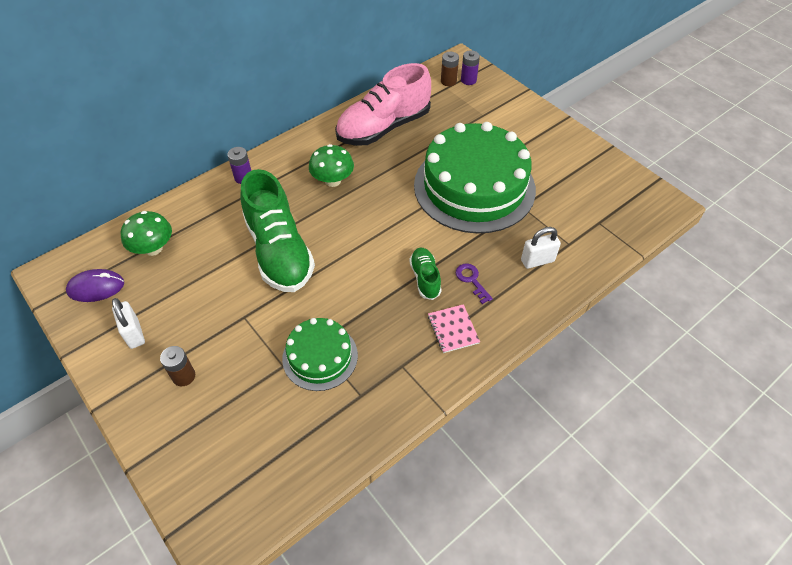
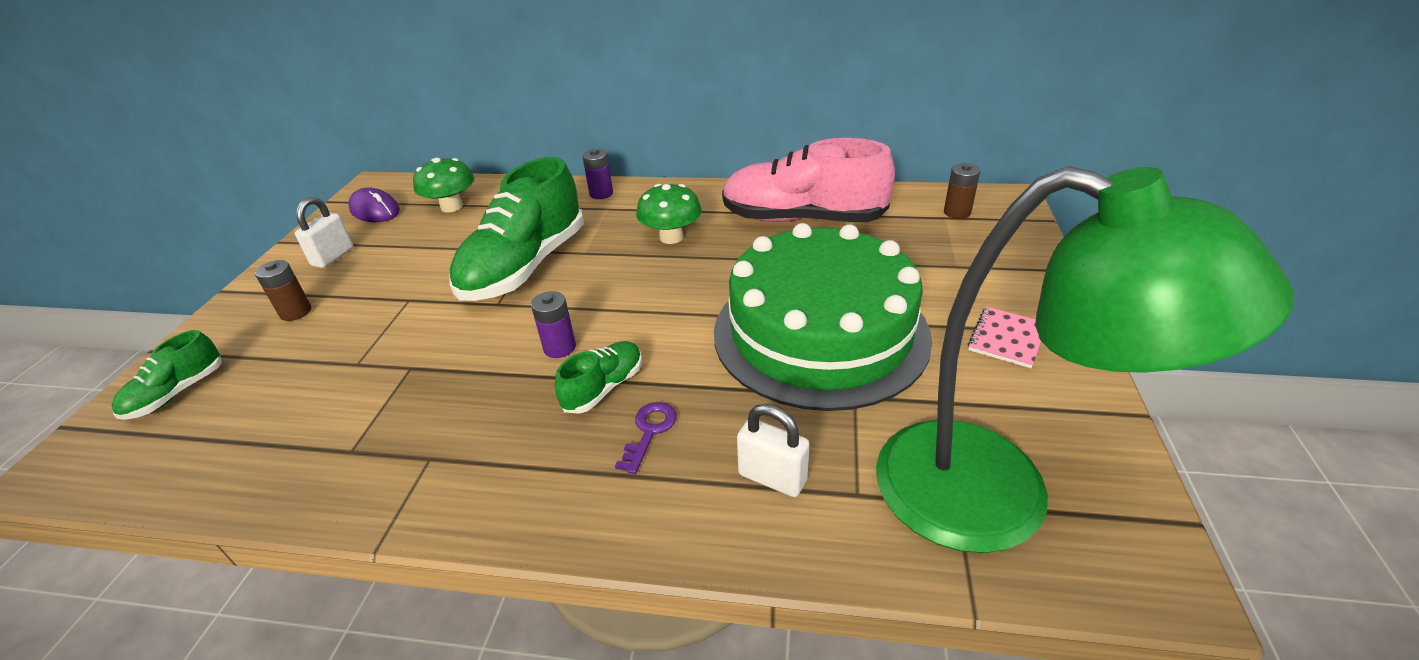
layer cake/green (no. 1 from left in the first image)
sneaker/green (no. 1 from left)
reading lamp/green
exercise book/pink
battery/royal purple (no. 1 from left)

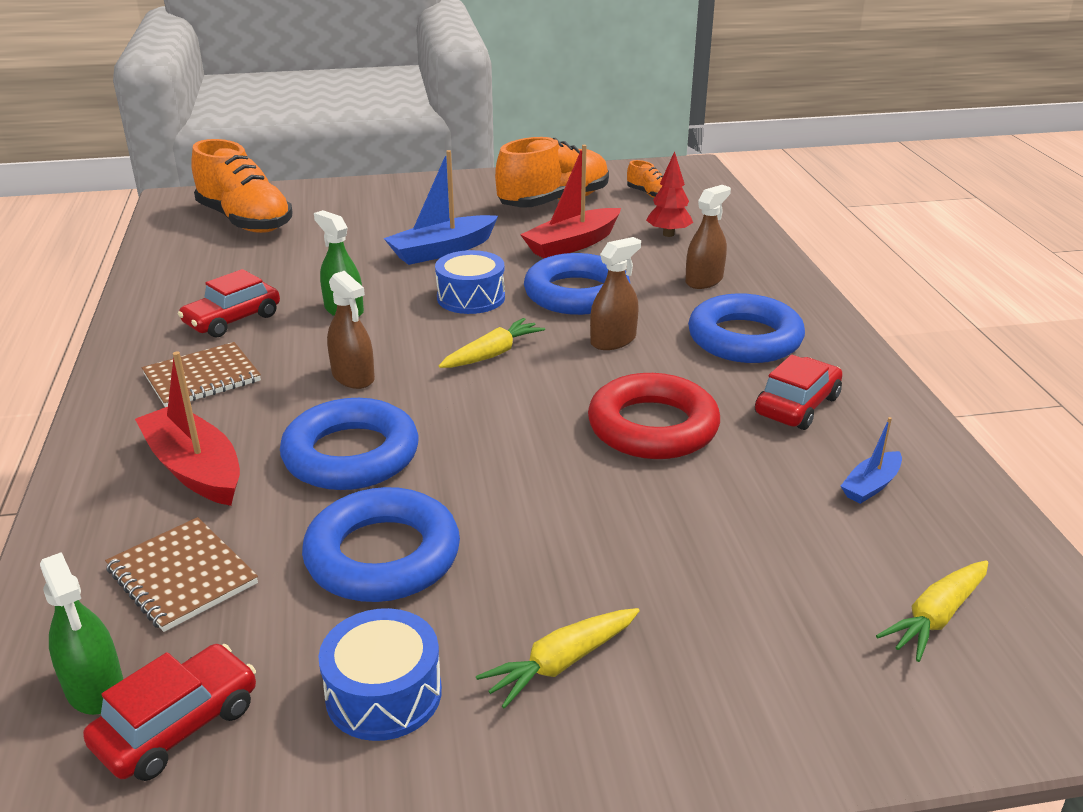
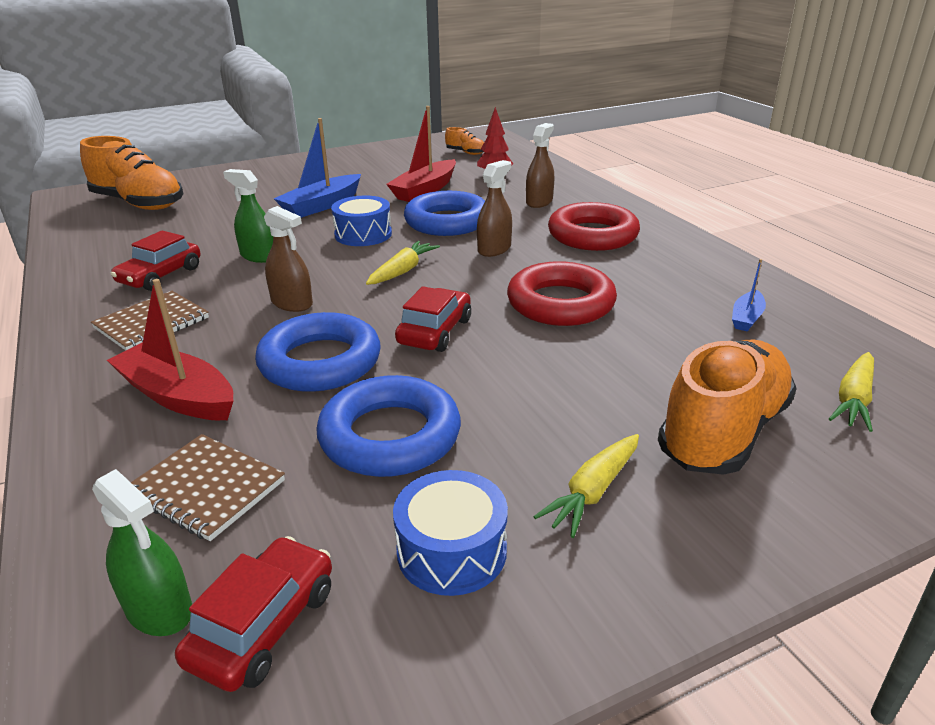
sneaker/orange-coloured (no. 3 from left)
car/scarlet (no. 3 from left)
torus/scarlet (no. 2 from left)

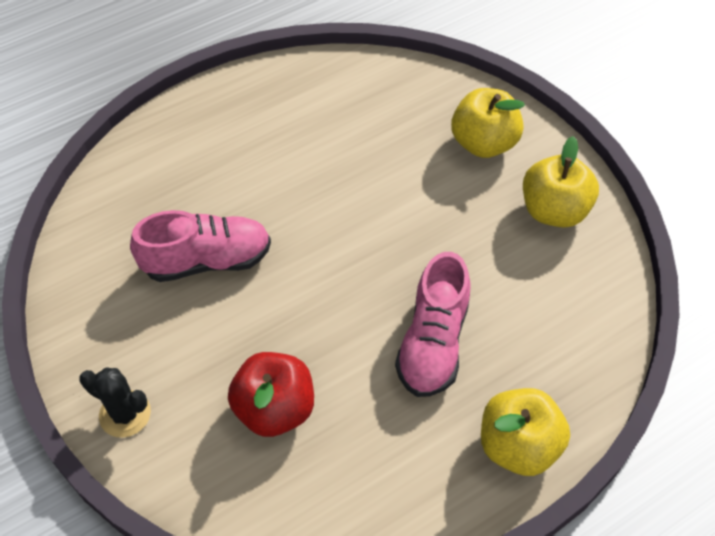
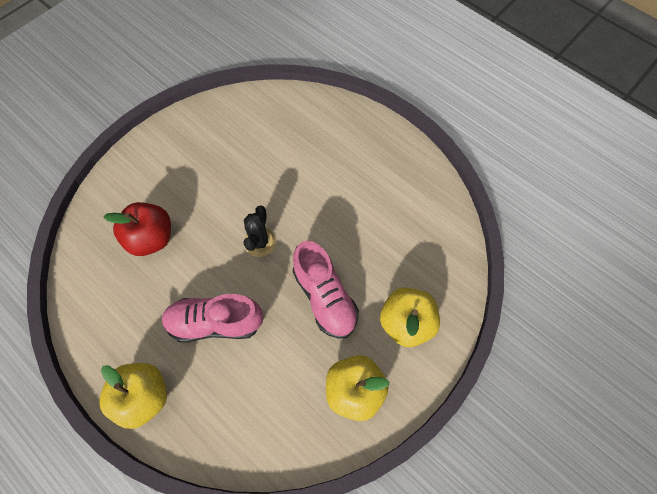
cactus/jet-black
sneaker/pink (no. 2 from left)

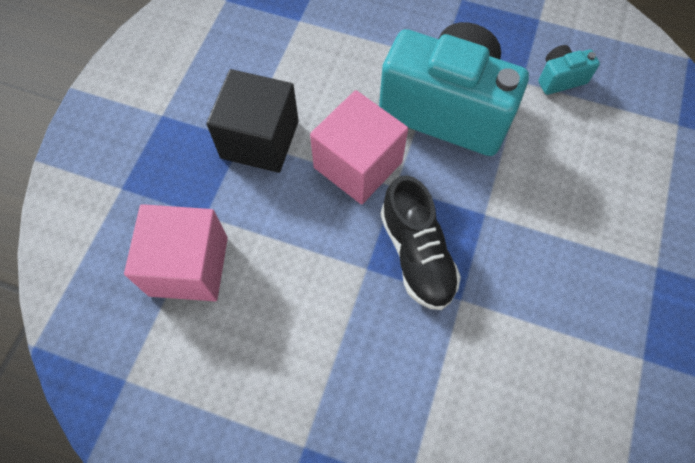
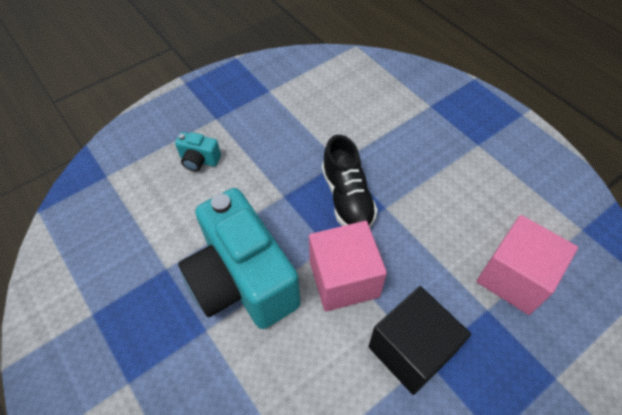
camera/turquoise (no. 1 from left)
sneaker/jet-black

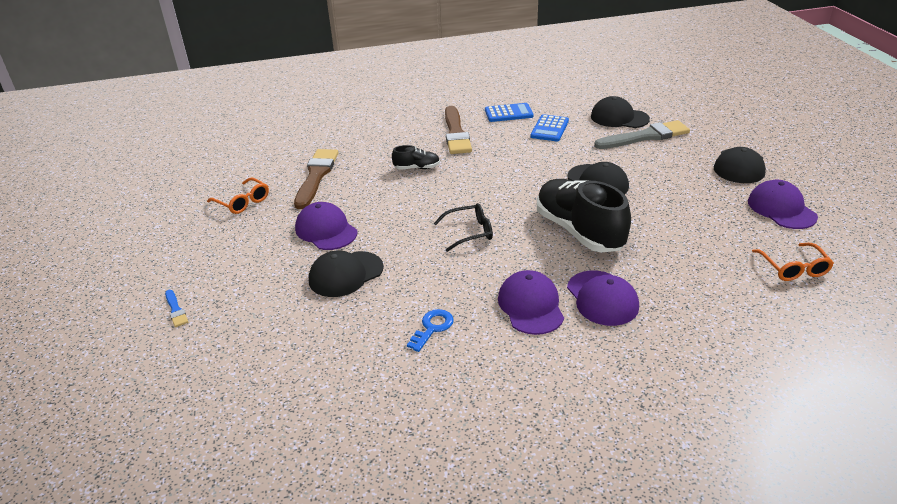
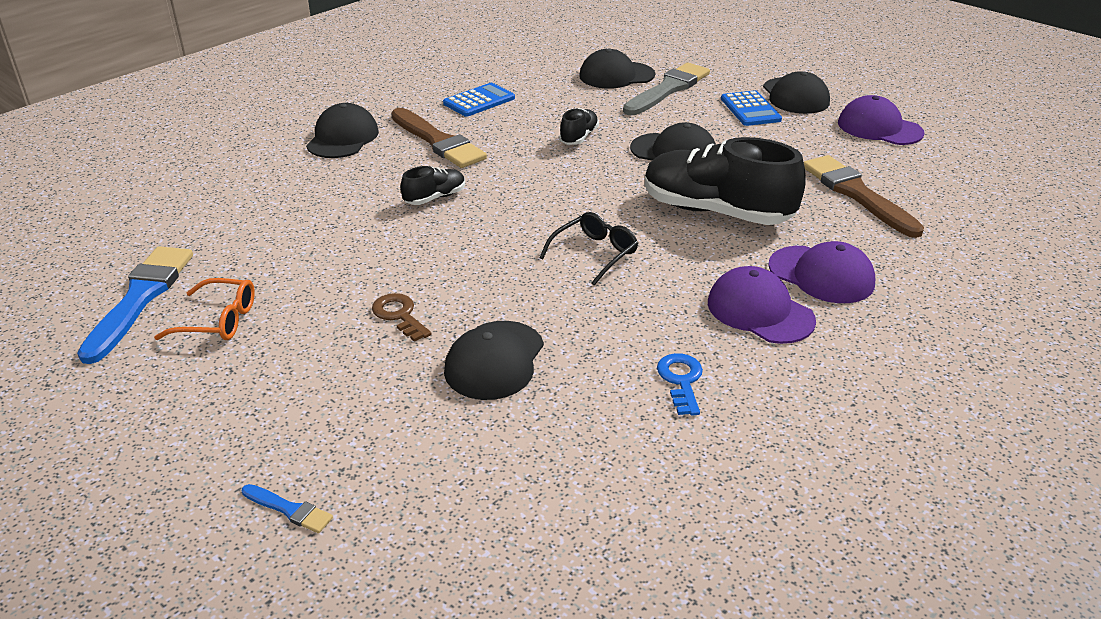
spectacles/orange-coloured (no. 2 from left in the first image)
paintbrush/blue (no. 1 from left)
baseball cap/jet-black (no. 1 from left)
sneaker/jet-black (no. 2 from left)
paintbrush/dark brown (no. 2 from left)
adding machine/blue (no. 2 from left)
door key/dark brown

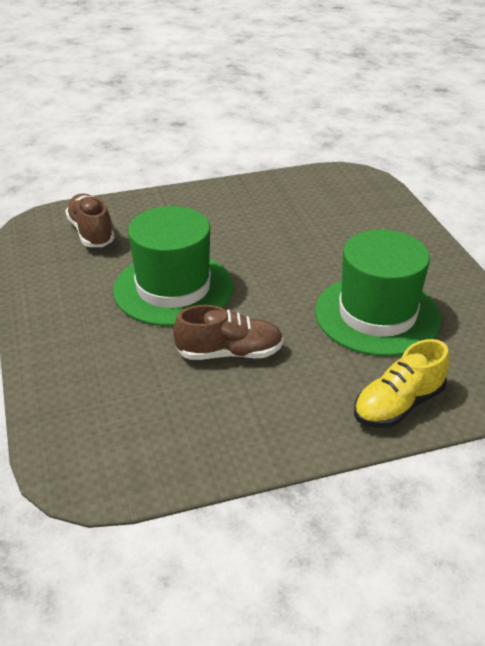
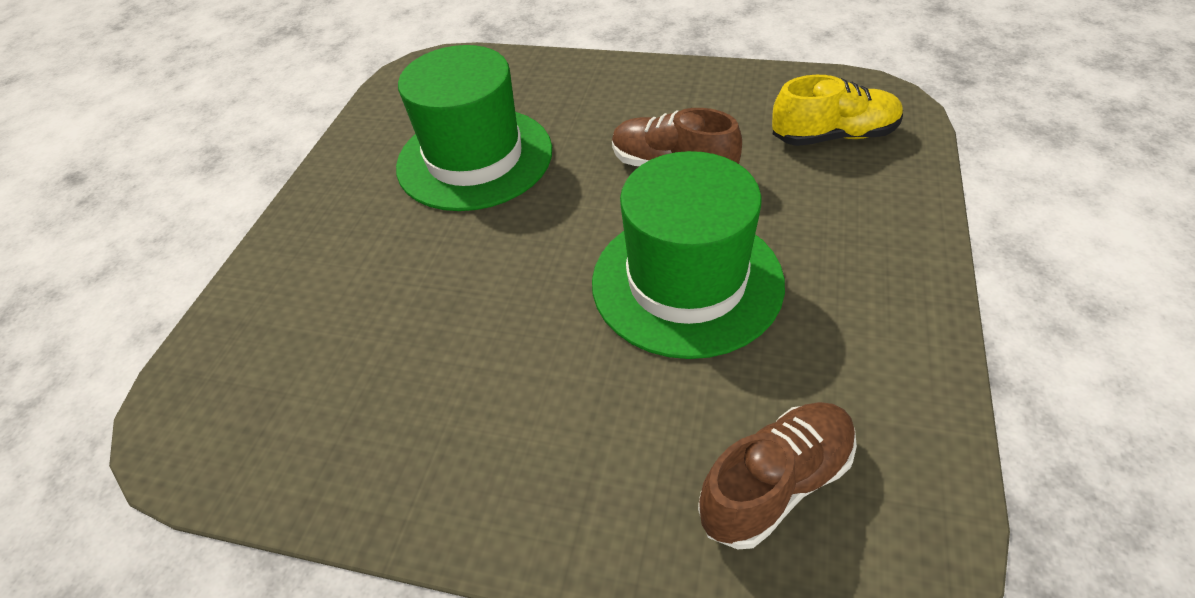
sneaker/golden
sneaker/dark brown (no. 2 from left)

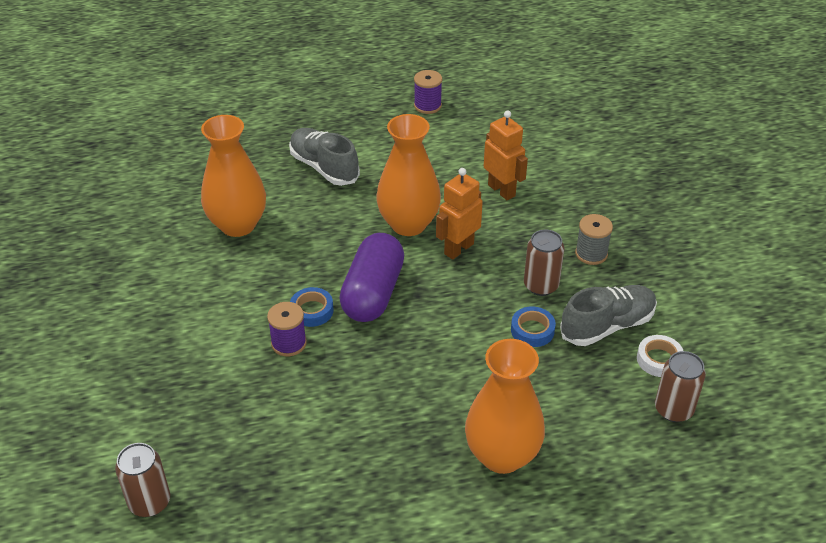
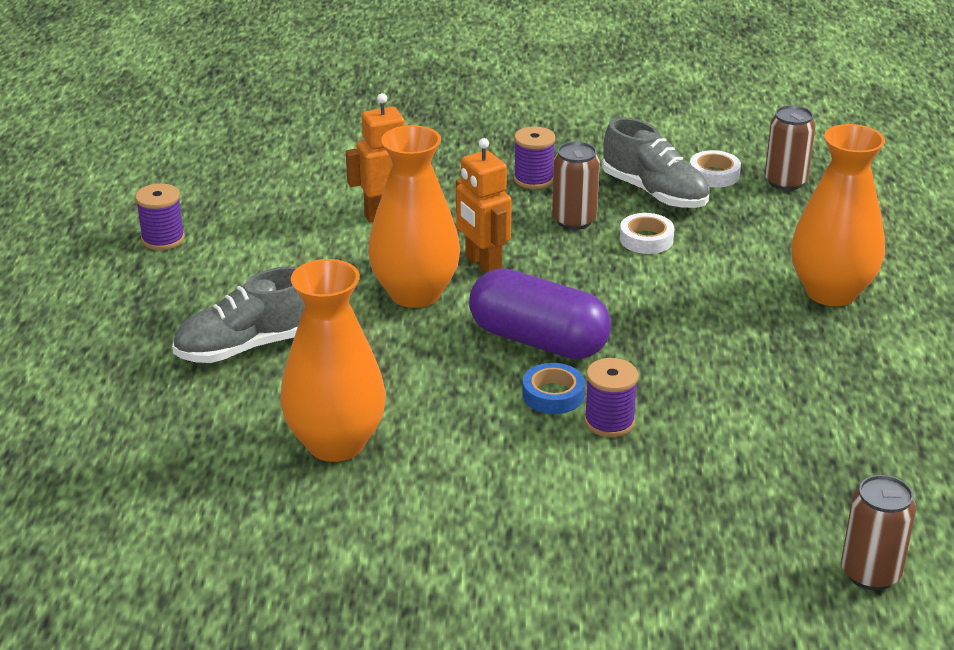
roll of tape/white (no. 1 from left)
spool/royal purple (no. 2 from left)
sneaker/grey (no. 2 from left)

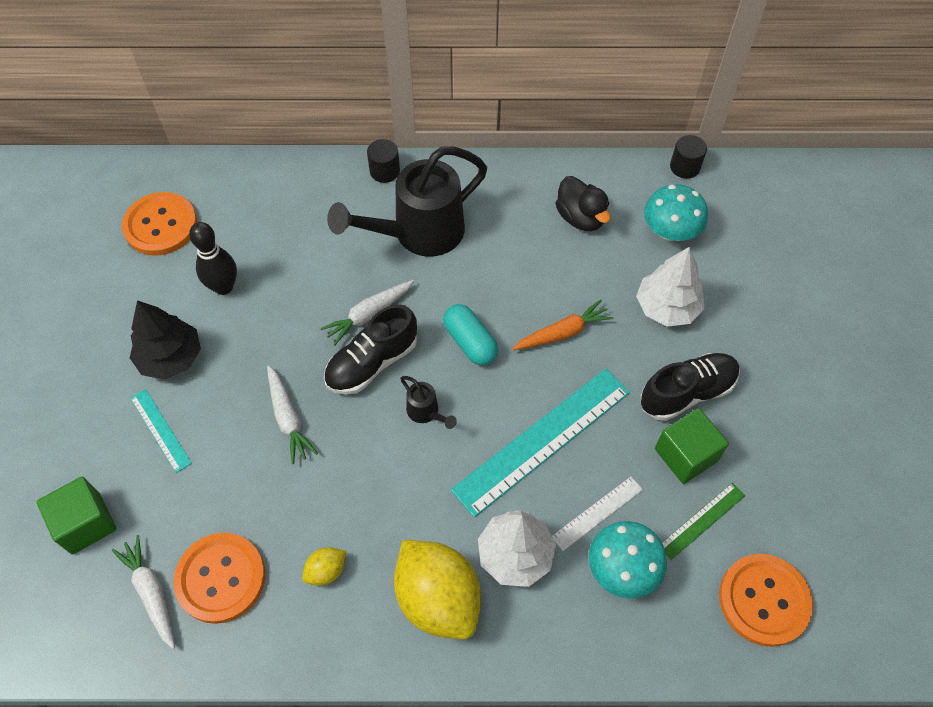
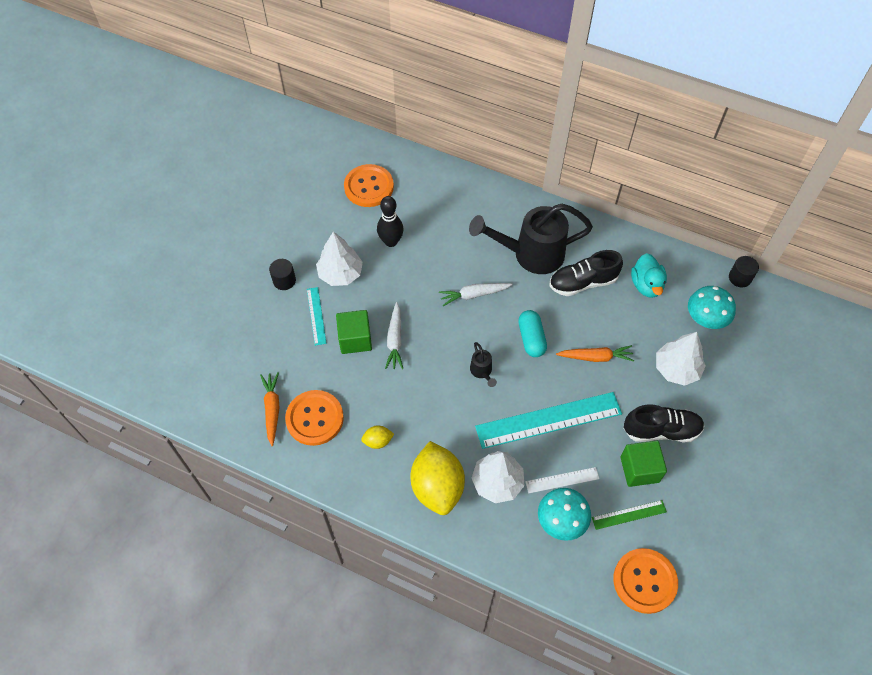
block/green (no. 1 from left)
sneaker/jet-black (no. 1 from left)
cylinder/jet-black (no. 1 from left)
root vegetable/orange-coloured (no. 1 from left)
toy tree/white (no. 1 from left)
duck/turquoise

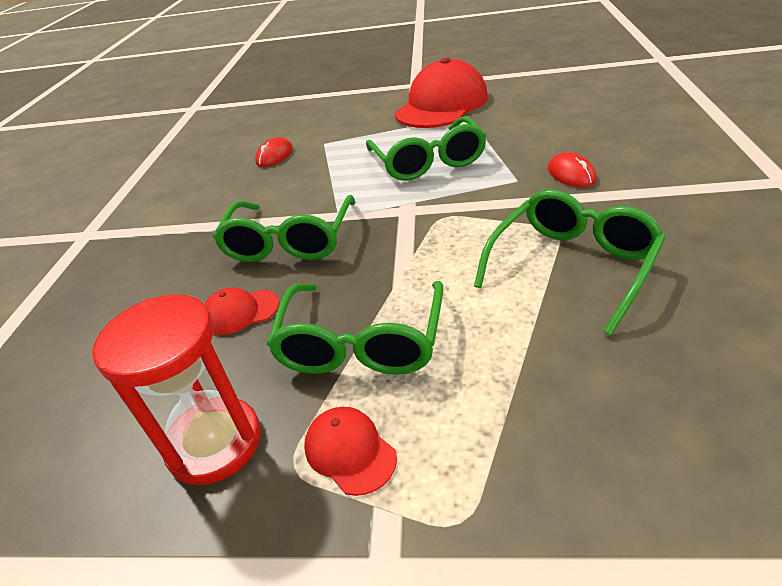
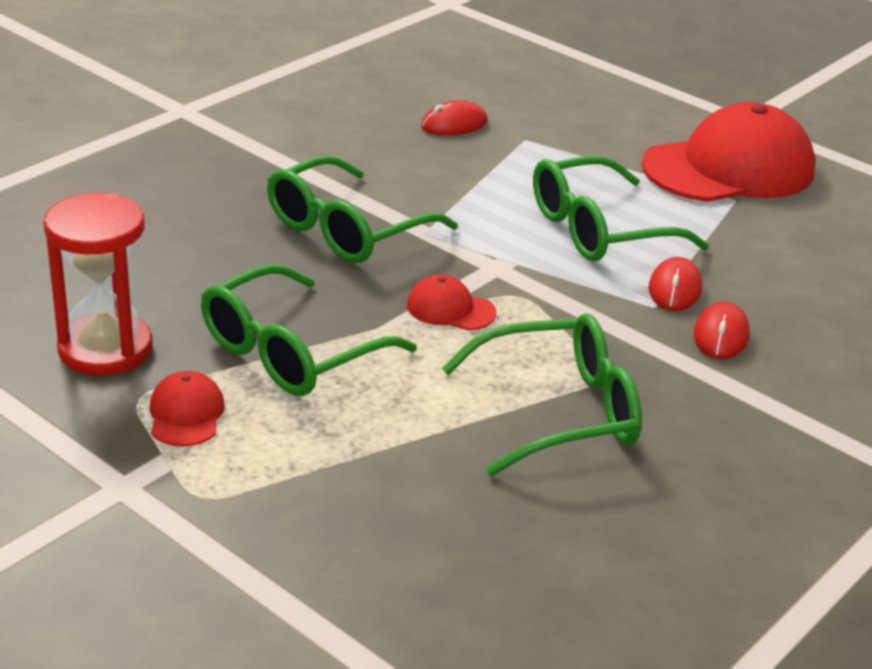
PC mouse/scarlet (no. 2 from left)
baseball cap/scarlet (no. 2 from left)
spectacles/green (no. 4 from left)

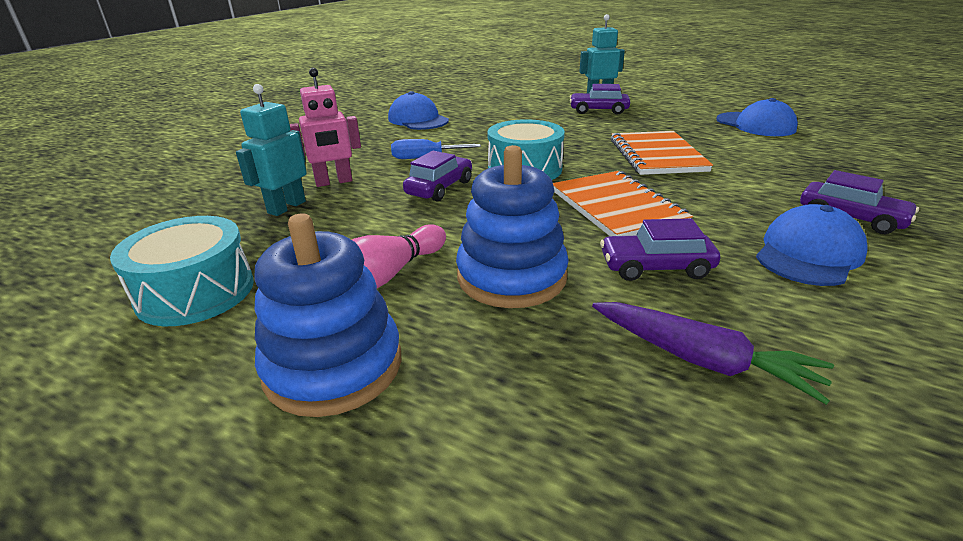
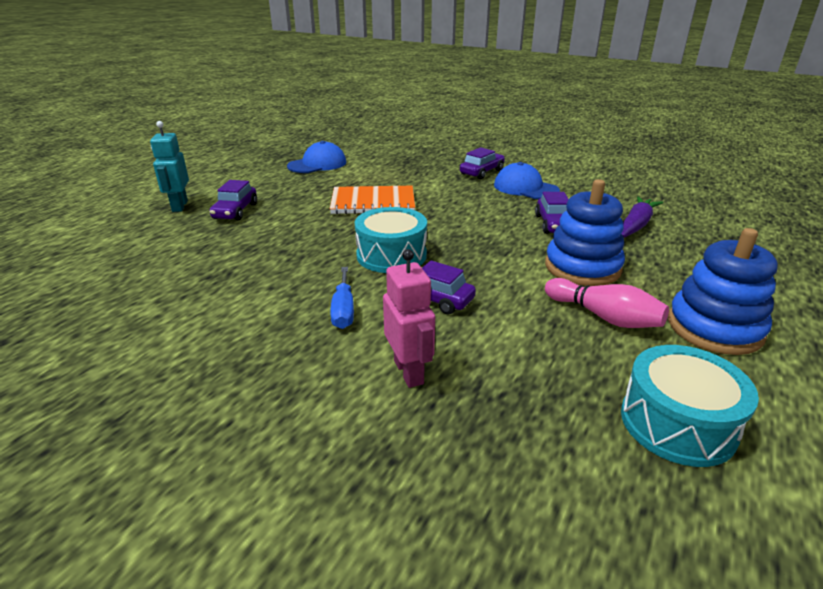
toy robot/turquoise (no. 1 from left in the first image)
baseball cap/blue (no. 1 from left in the first image)
exercise book/orange-coloured (no. 1 from left in the first image)

